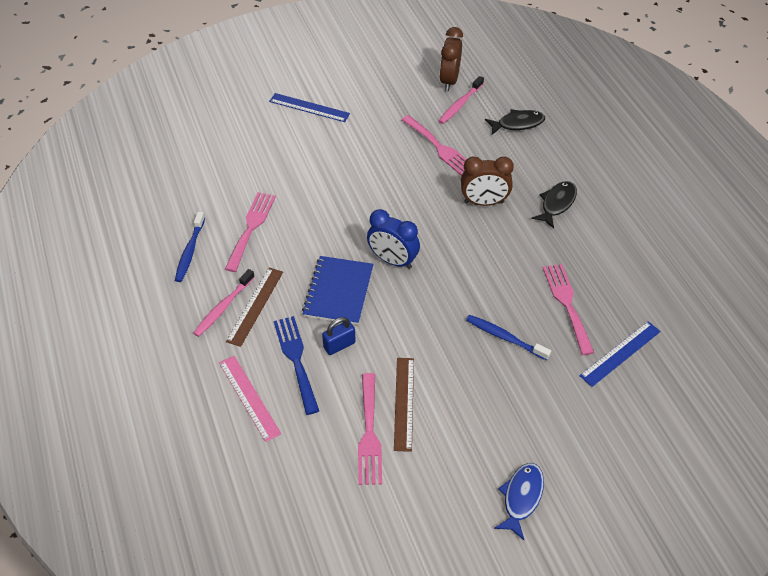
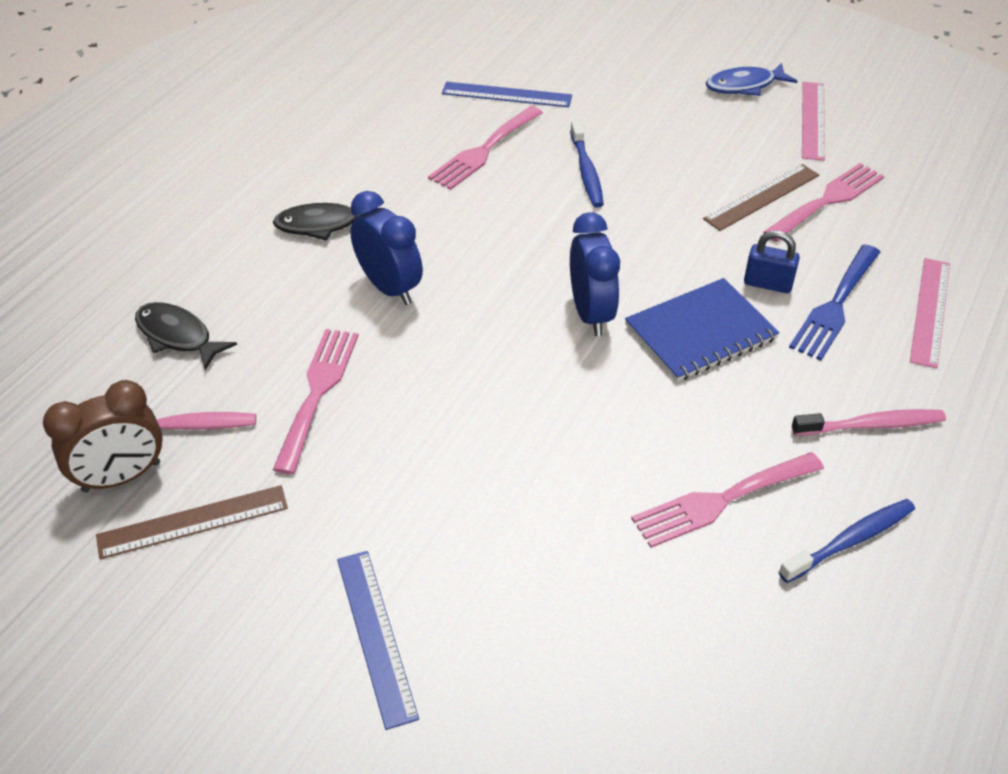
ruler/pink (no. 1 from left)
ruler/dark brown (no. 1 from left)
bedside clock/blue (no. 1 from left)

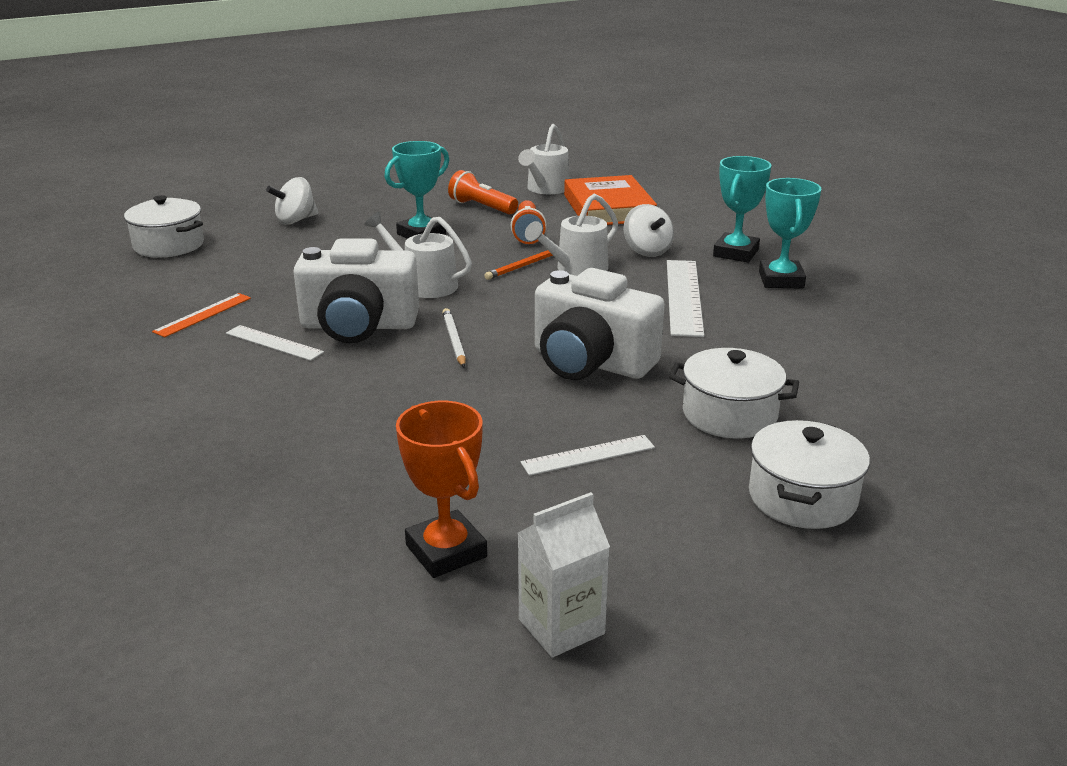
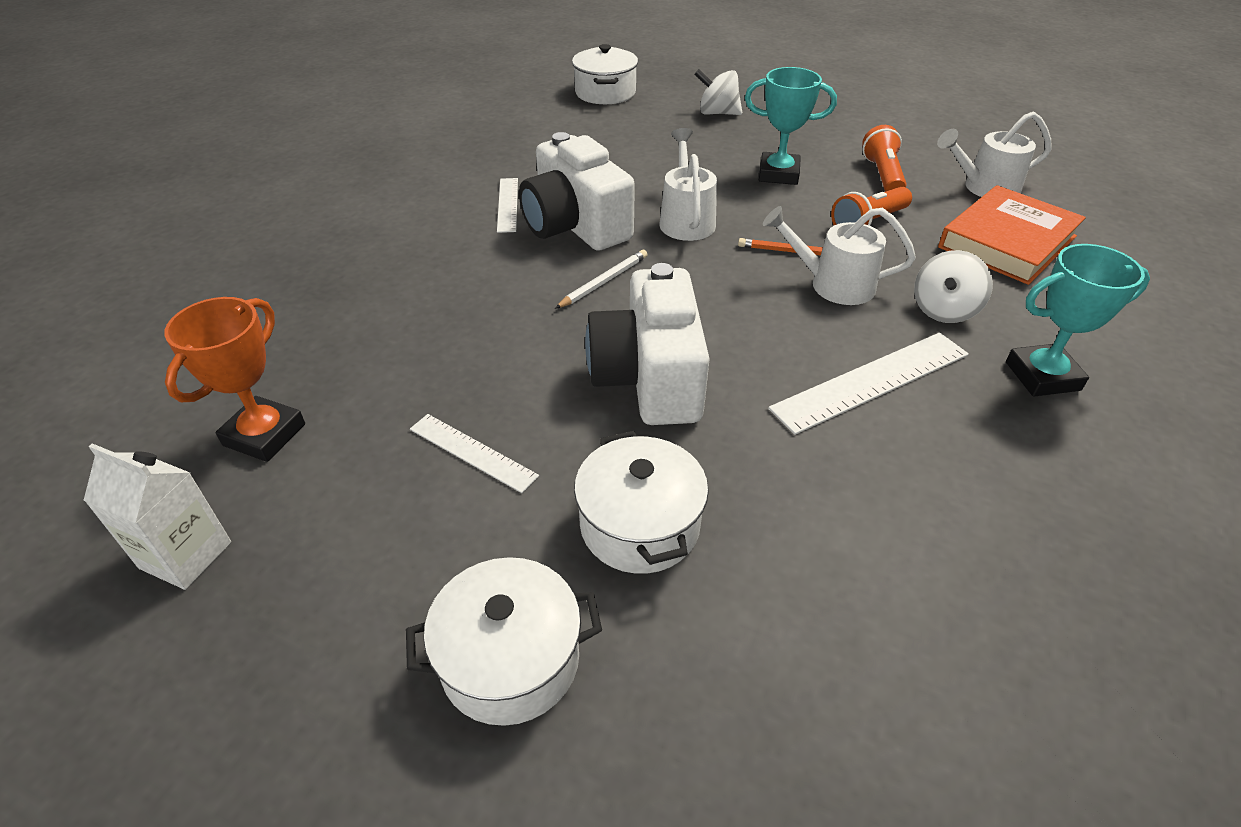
ruler/orange-coloured
award cup/turquoise (no. 3 from left in the first image)

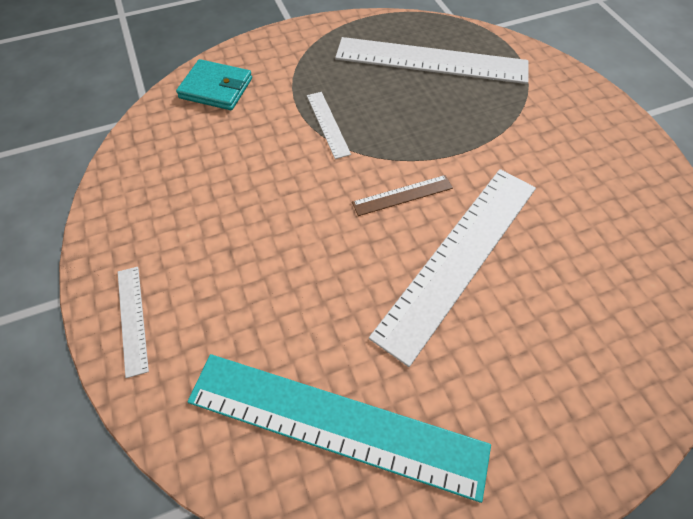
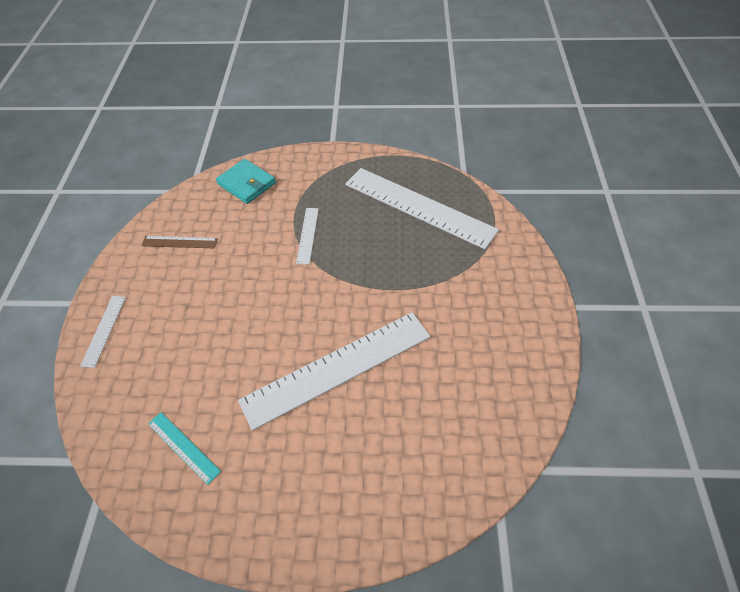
ruler/dark brown
ruler/turquoise

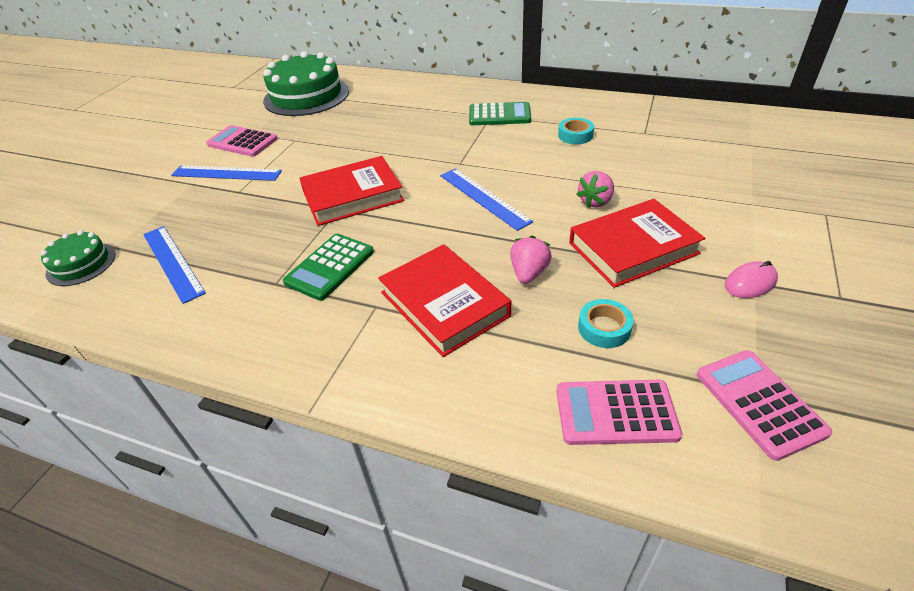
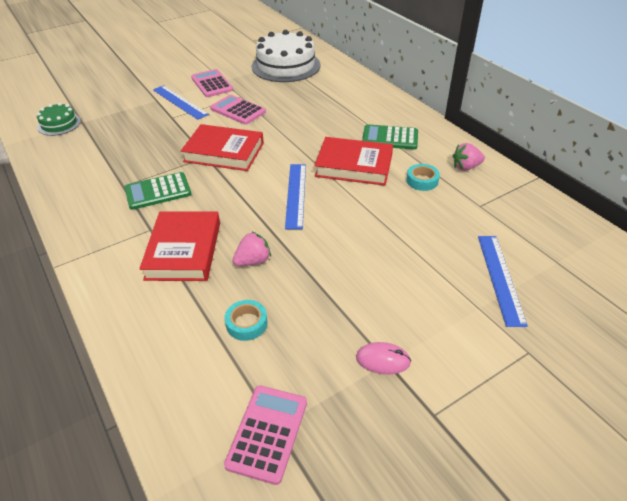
ruler/blue (no. 3 from left)
adding machine/pink (no. 2 from left)
hardback/scarlet (no. 3 from left)
toy strawberry/pink (no. 2 from left)
layer cake/white
adding machine/green (no. 2 from left)

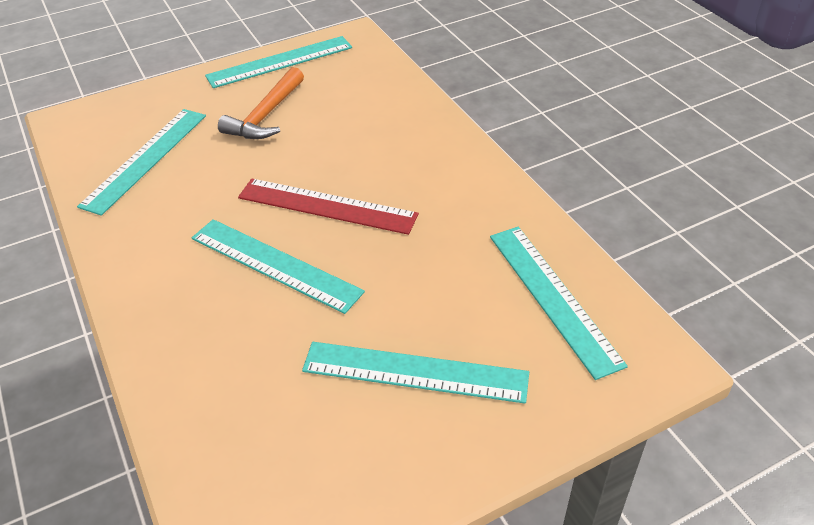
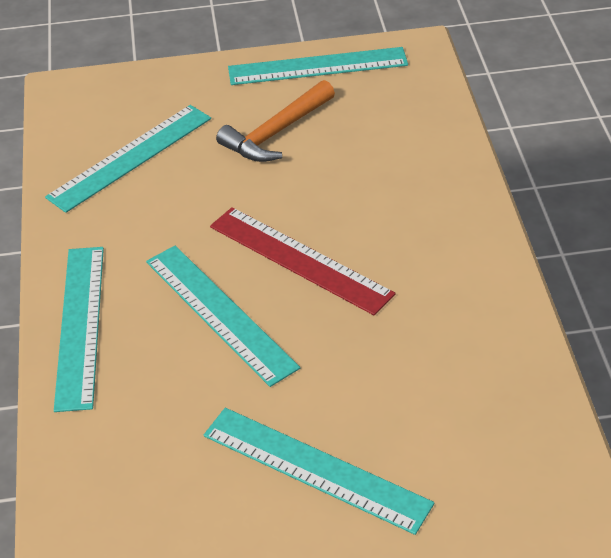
ruler/turquoise (no. 1 from left)

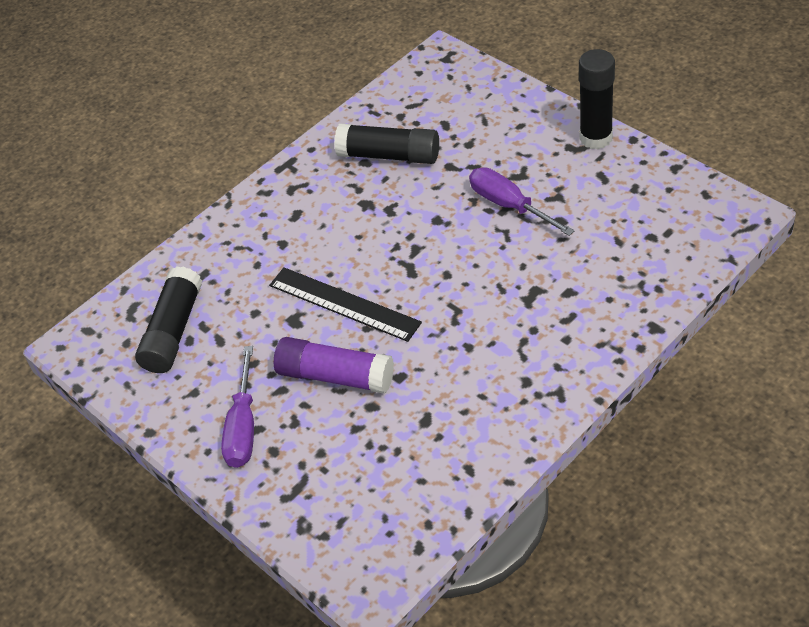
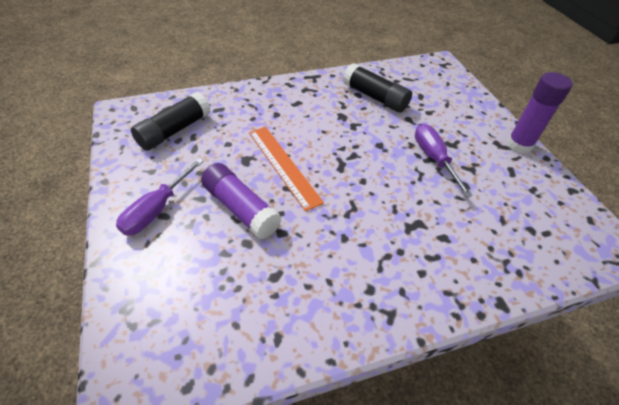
ruler/orange-coloured
glue stick/royal purple (no. 2 from left)

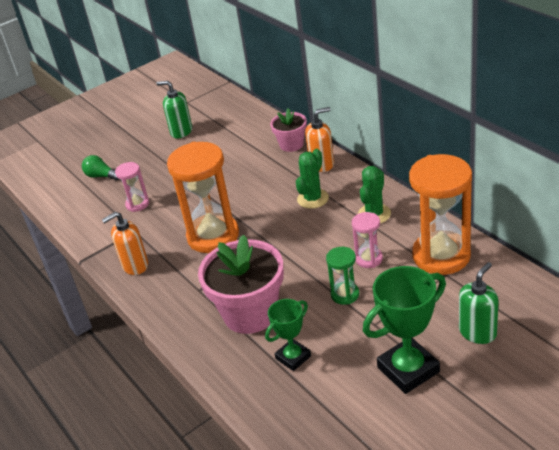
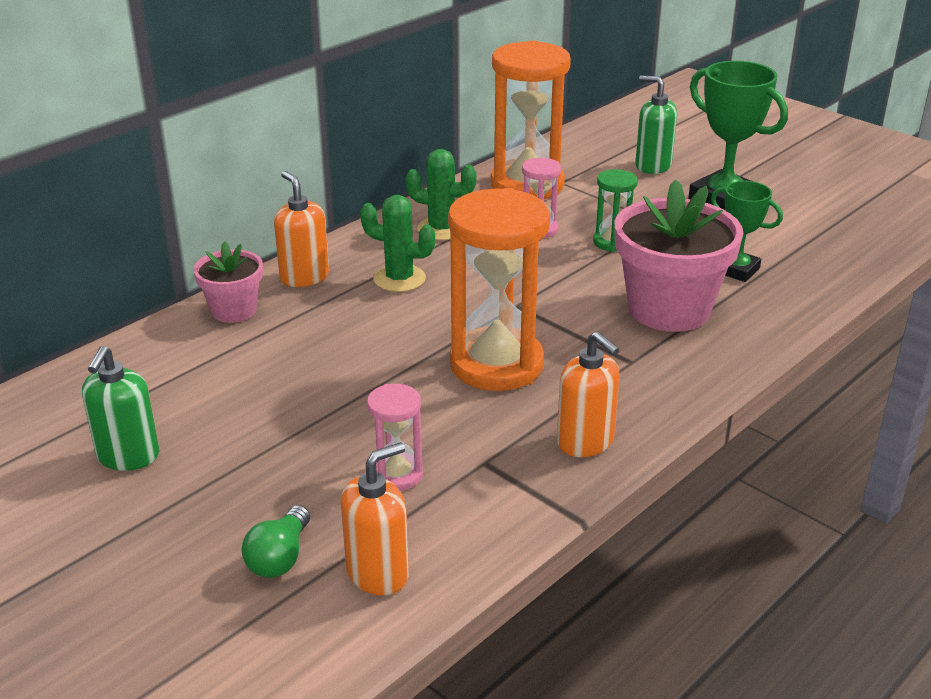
pump bottle/orange-coloured (no. 2 from left)

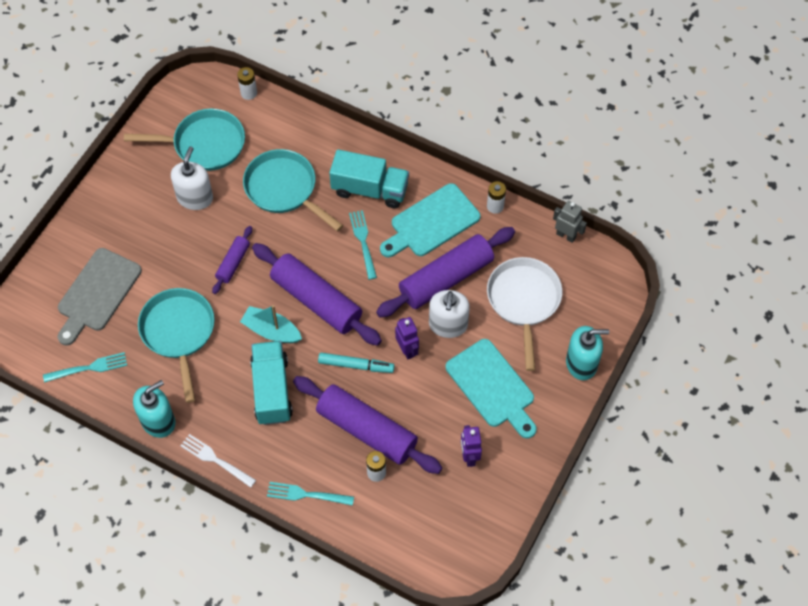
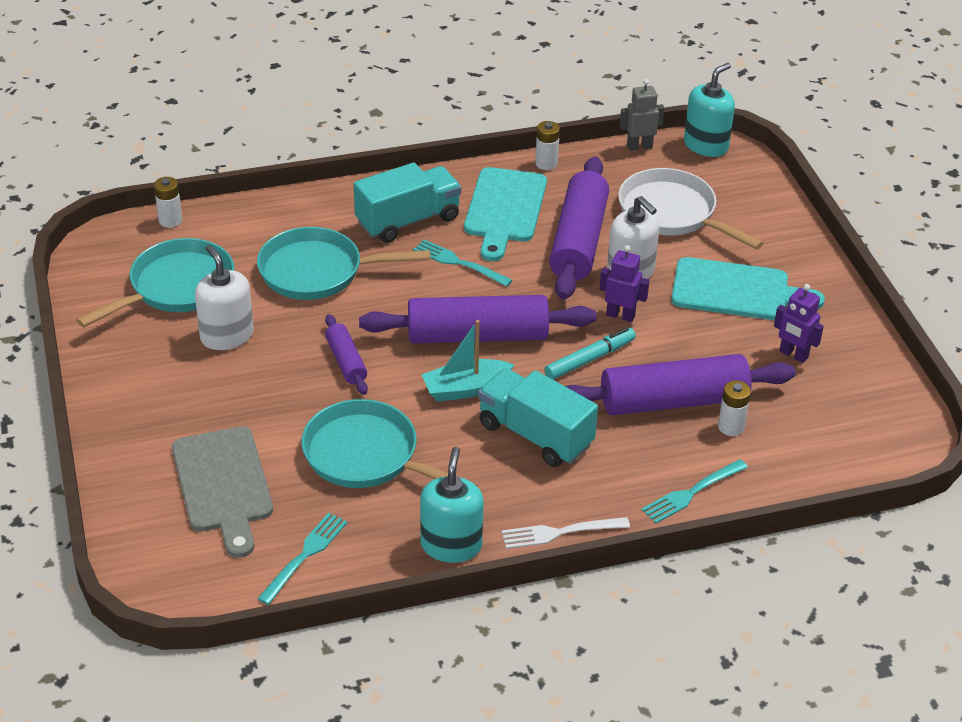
pump bottle/turquoise (no. 2 from left)

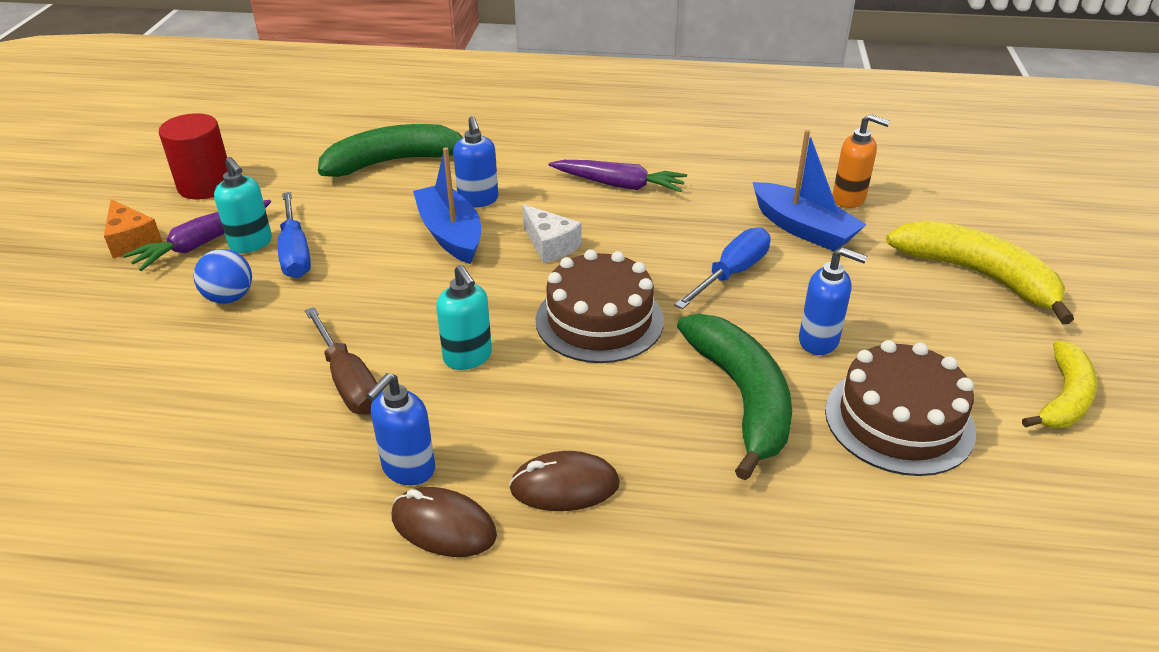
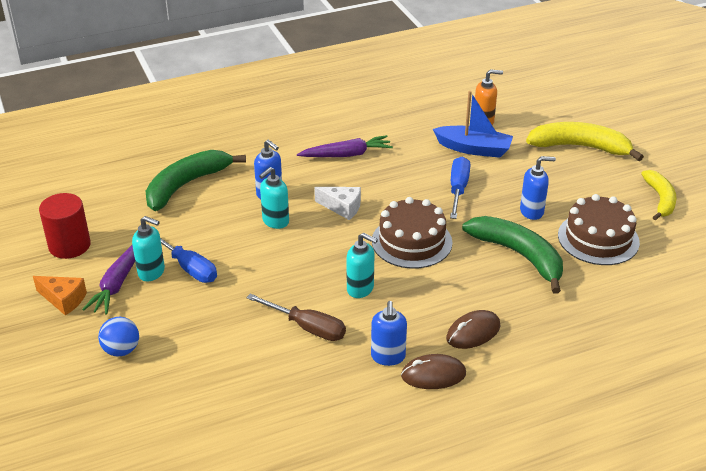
play ball/blue
pump bottle/turquoise (no. 2 from left)

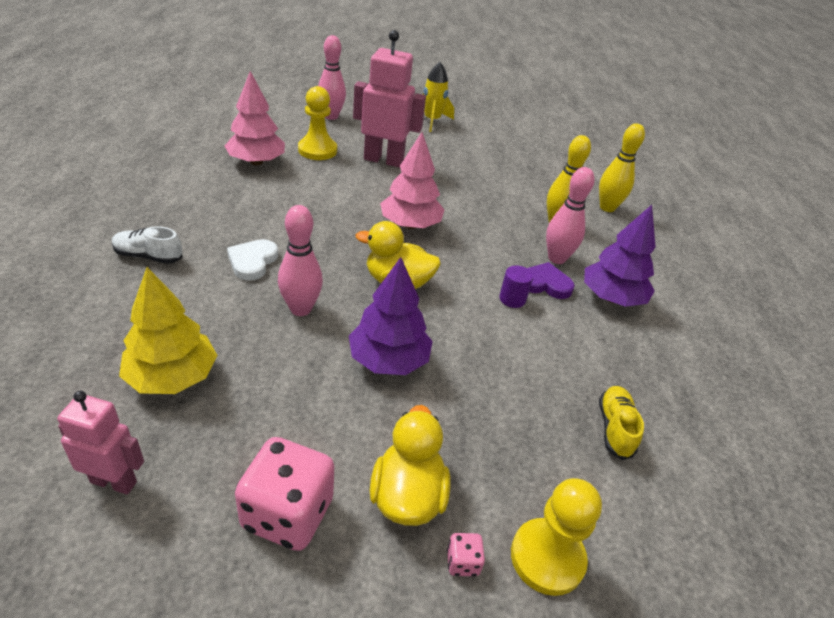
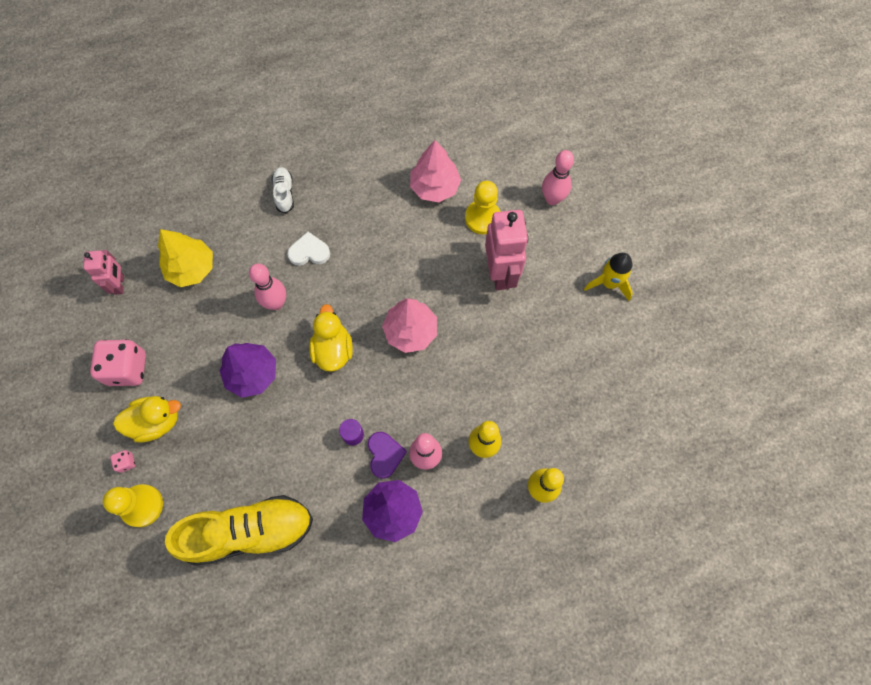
sneaker/golden

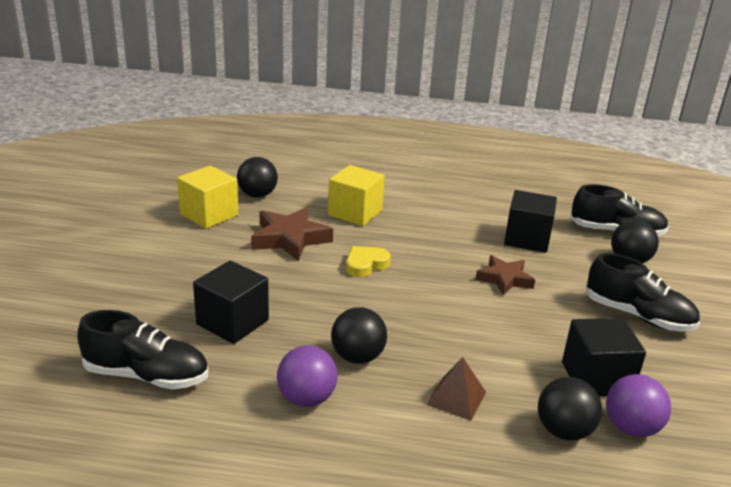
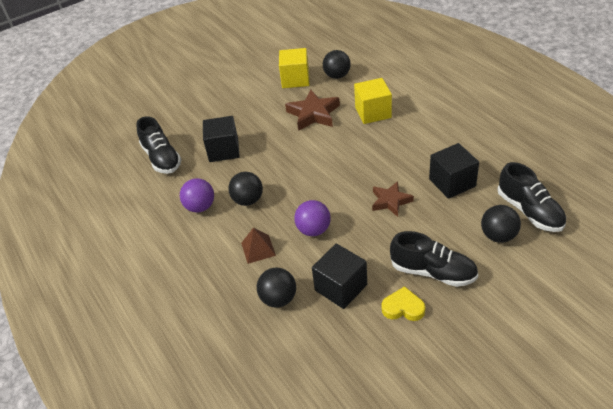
love heart/golden
play ball/royal purple (no. 2 from left)
sneaker/jet-black (no. 2 from left)

